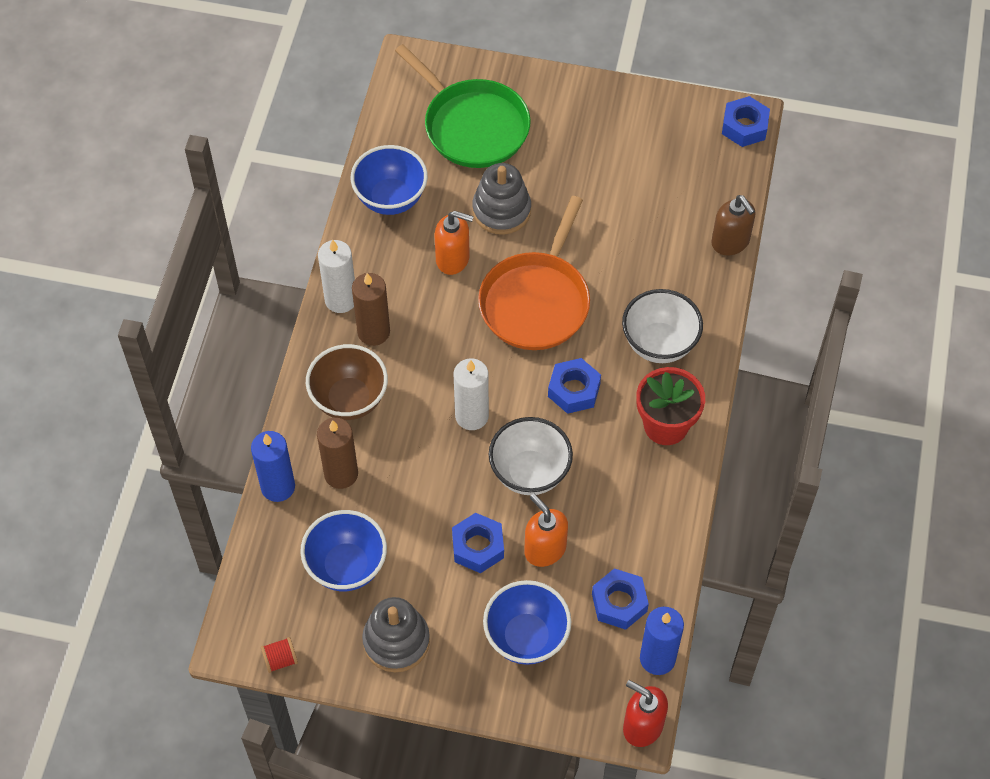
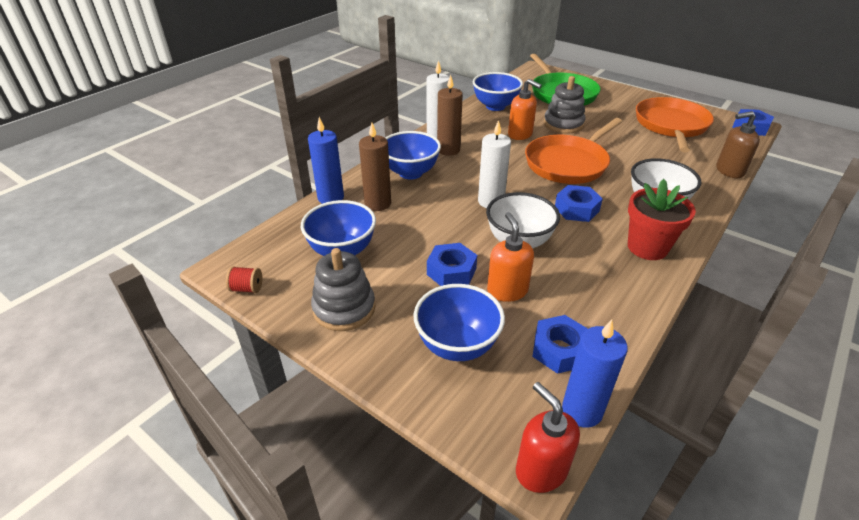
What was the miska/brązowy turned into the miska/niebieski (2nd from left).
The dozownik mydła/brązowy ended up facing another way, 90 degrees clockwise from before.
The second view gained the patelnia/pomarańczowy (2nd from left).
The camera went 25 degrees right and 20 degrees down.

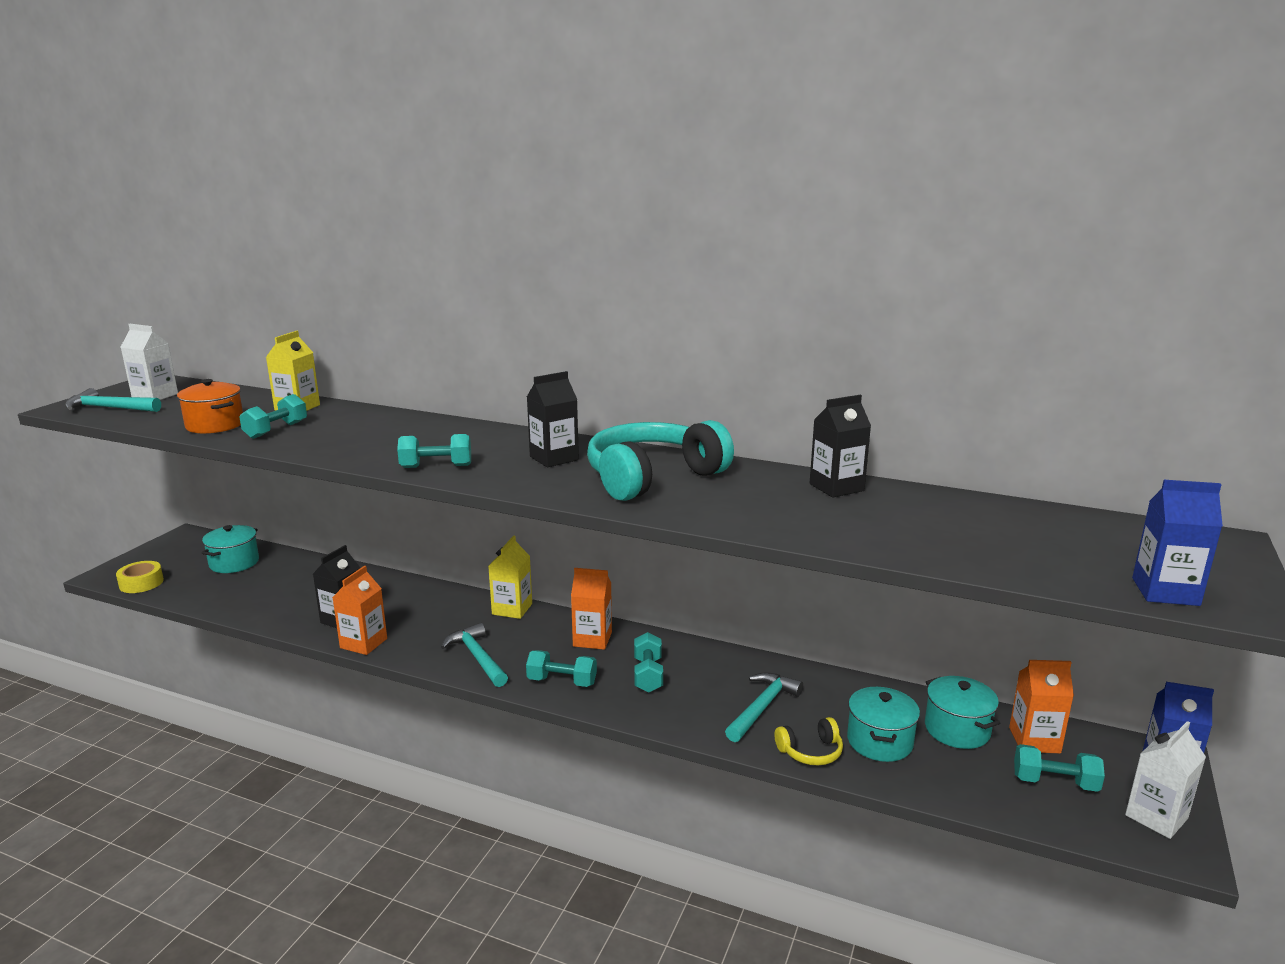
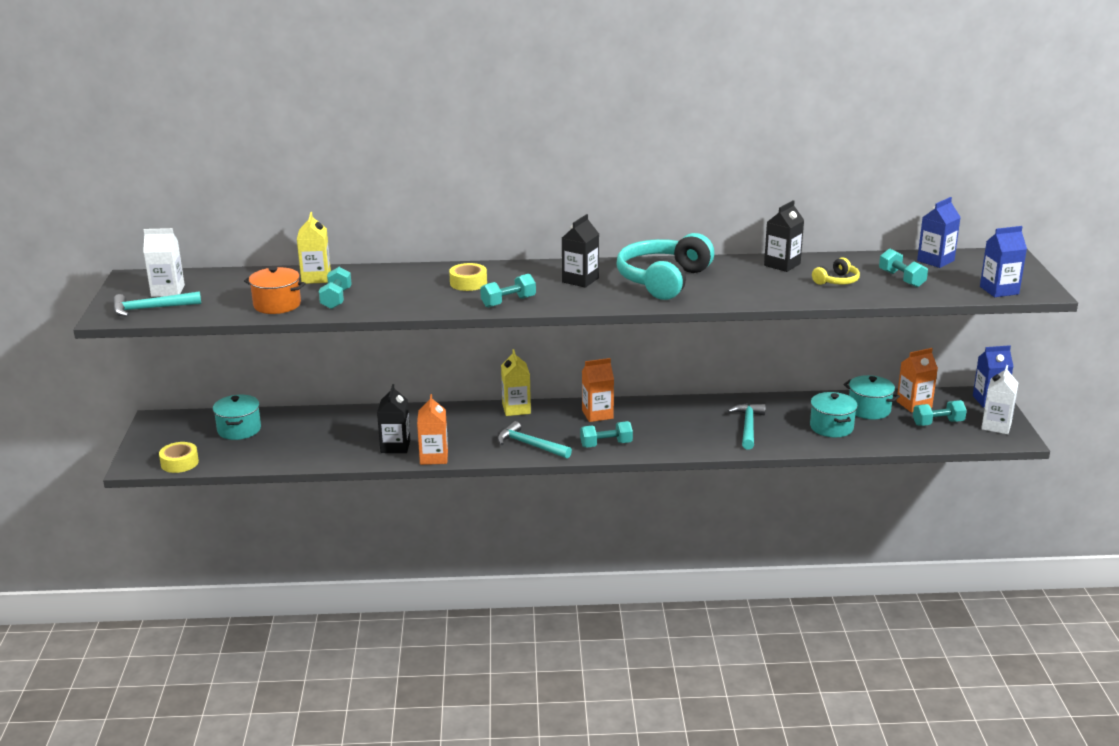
The hantel/turkusowy (4th from left) ended up elsewhere.
The słuchawki/żółty ended up elsewhere.
The second view gained the taśma klejąca/żółty (2nd from left).
The second view gained the karton mleka/niebieski (1st from left).
The camera went 25 degrees left and 5 degrees up.

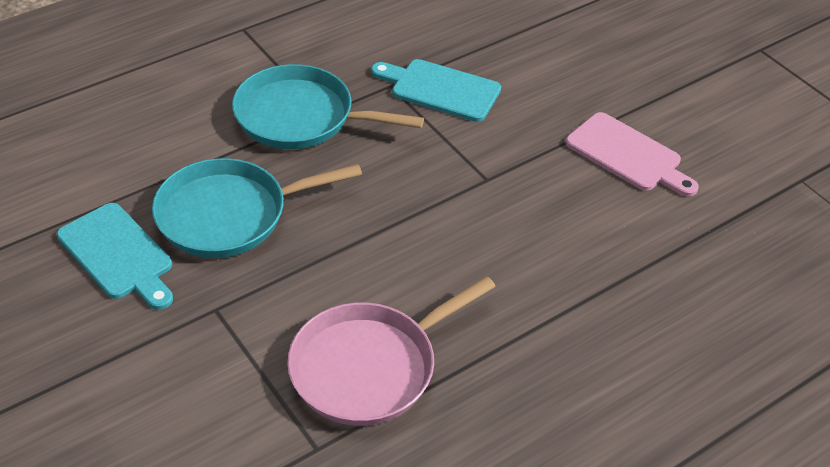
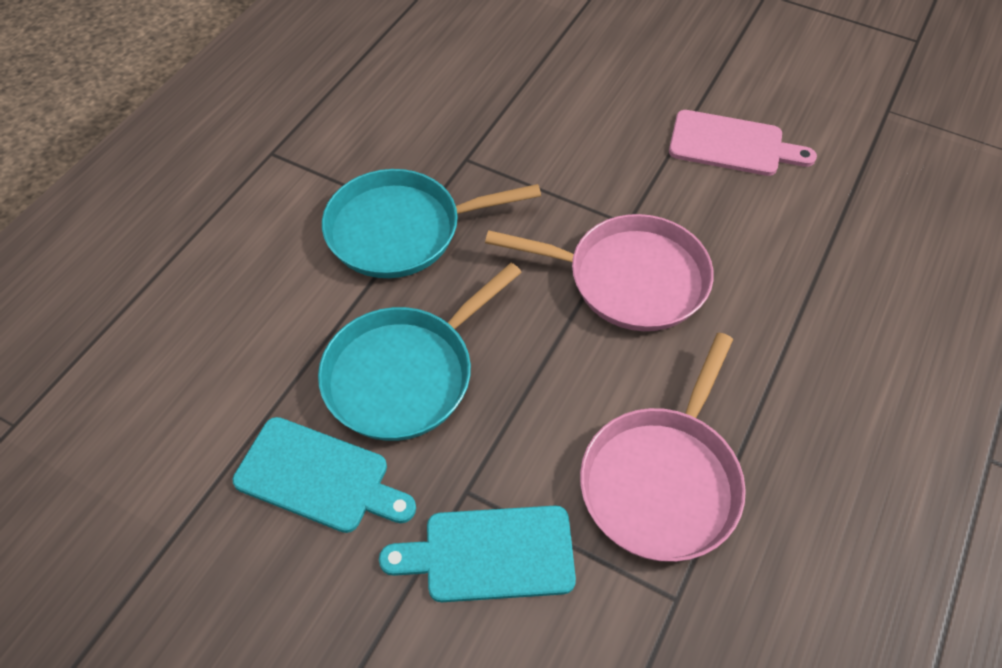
The deska do krojenia/turkusowy (2nd from left) ended up elsewhere.
The second view gained the patelnia/różowy (1st from left).
The camera went 25 degrees left and 10 degrees up.

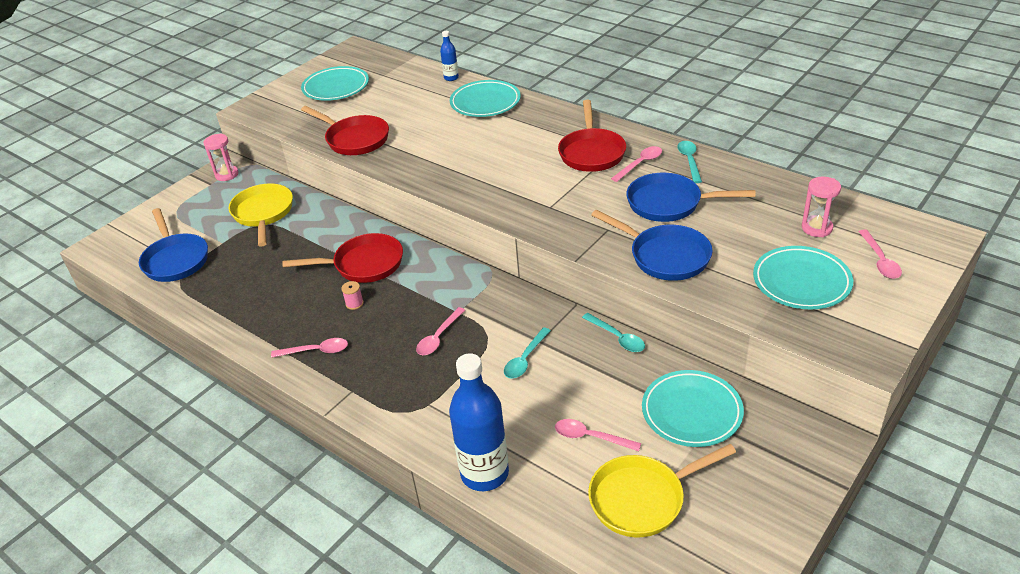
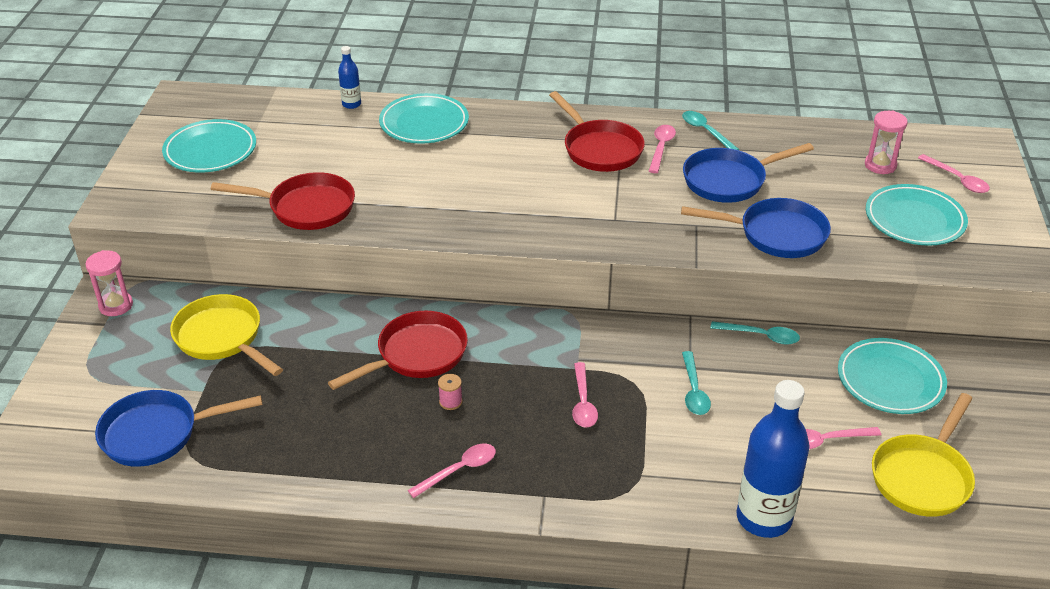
The patelnia/niebieski (1st from left) ended up facing another way, 135 degrees clockwise from before.
The camera went 35 degrees left and 0 degrees up.

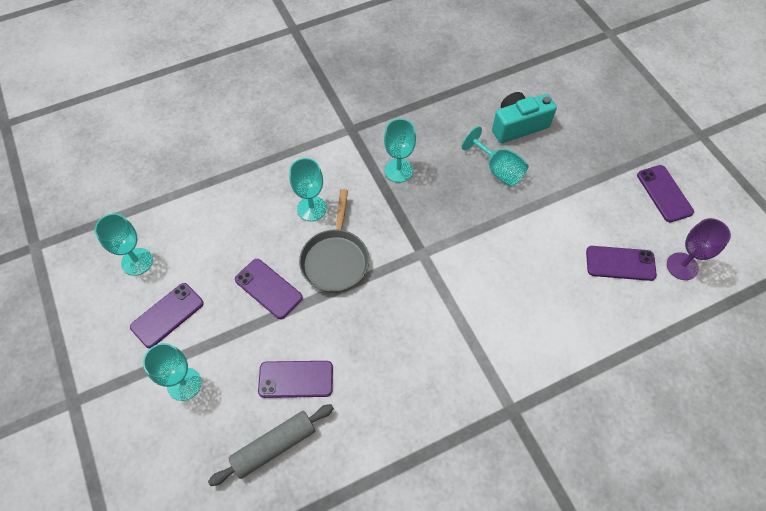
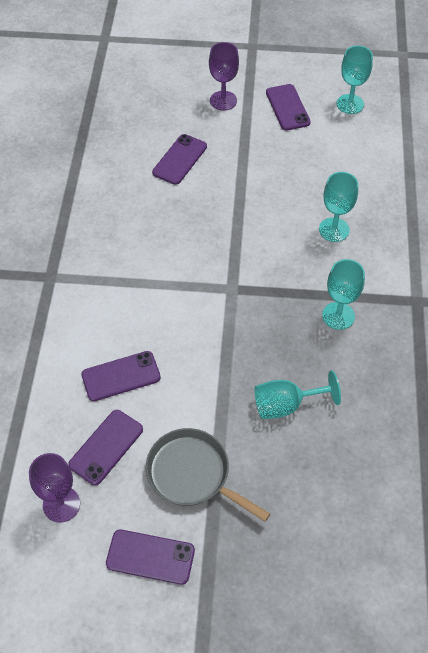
What was the kielich/turkusowy (2nd from left) turned into the kielich/fioletowy (2nd from left).
The second view lost the wałek do ciasta/szary.
The telefon/fioletowy (2nd from left) ended up elsewhere.
The patelnia/szary ended up elsewhere.
The second view lost the aparat fotograficzny/turkusowy.
The camera went 120 degrees right and 5 degrees down.

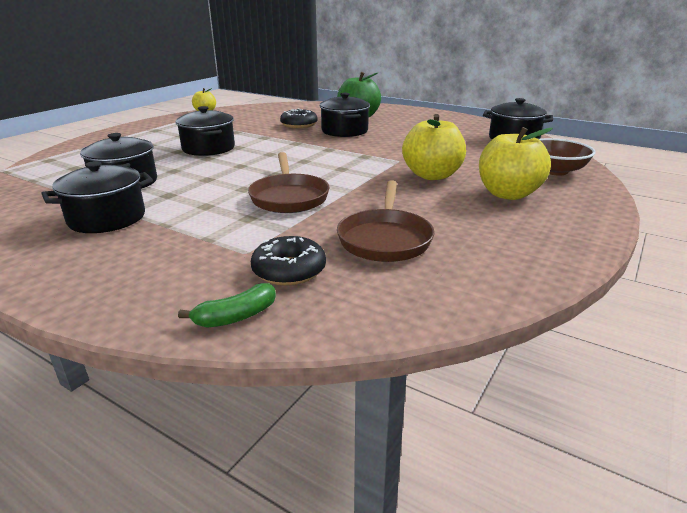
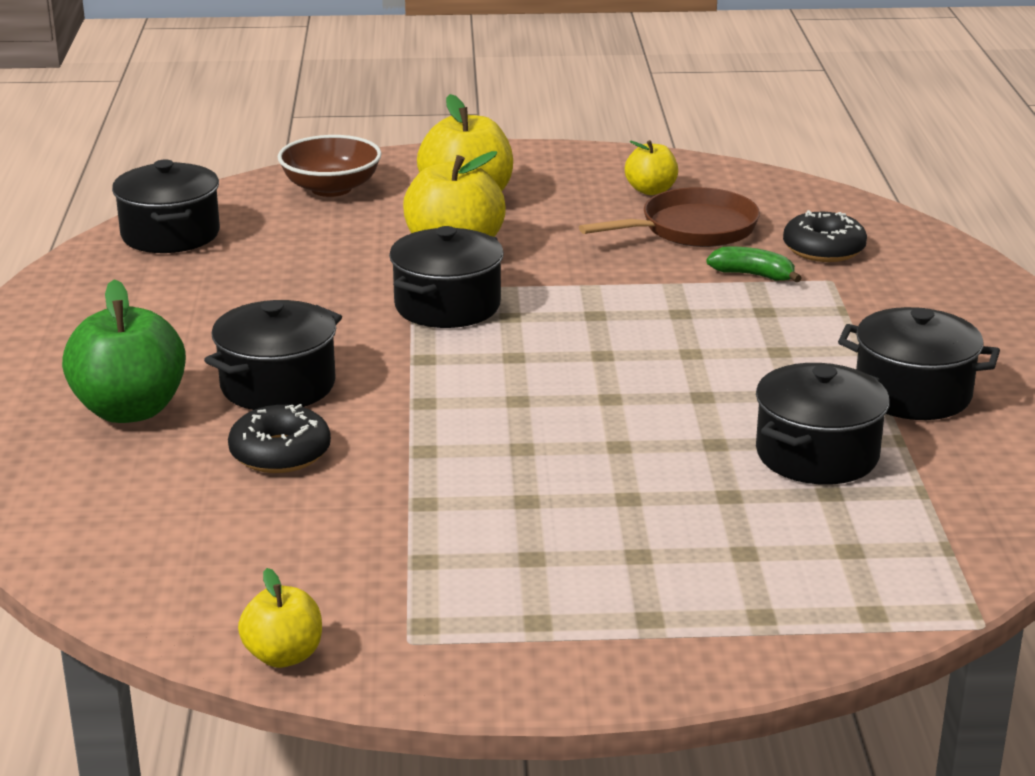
The garnek/czarny (3rd from left) ended up elsewhere.
The banan/zielony ended up elsewhere.
The second view lost the patelnia/brązowy (1st from left).
The second view gained the jabłko/żółty (4th from left).
The camera went 125 degrees left and 0 degrees up.

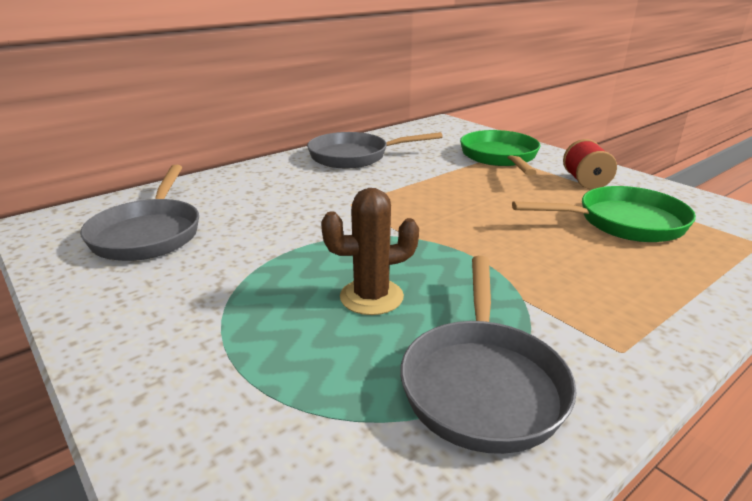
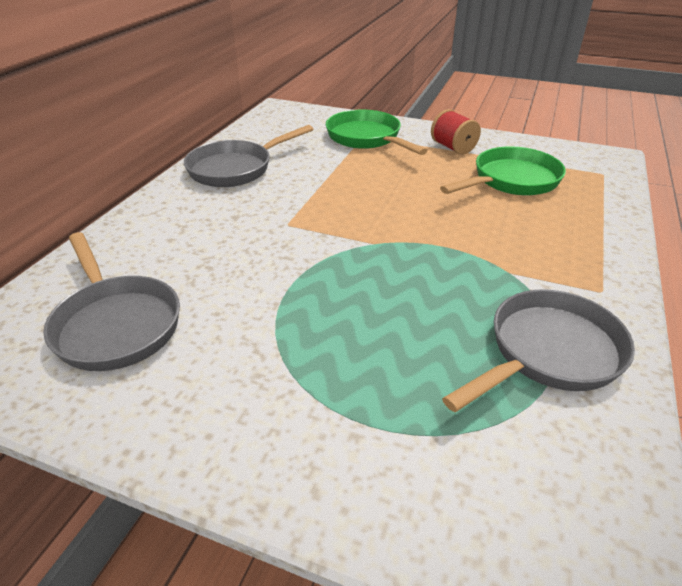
The second view lost the kaktus/brązowy.
The patelnia/szary (3rd from left) ended up facing another way, 105 degrees counterclockwise from before.
The camera went 30 degrees left and 10 degrees up.

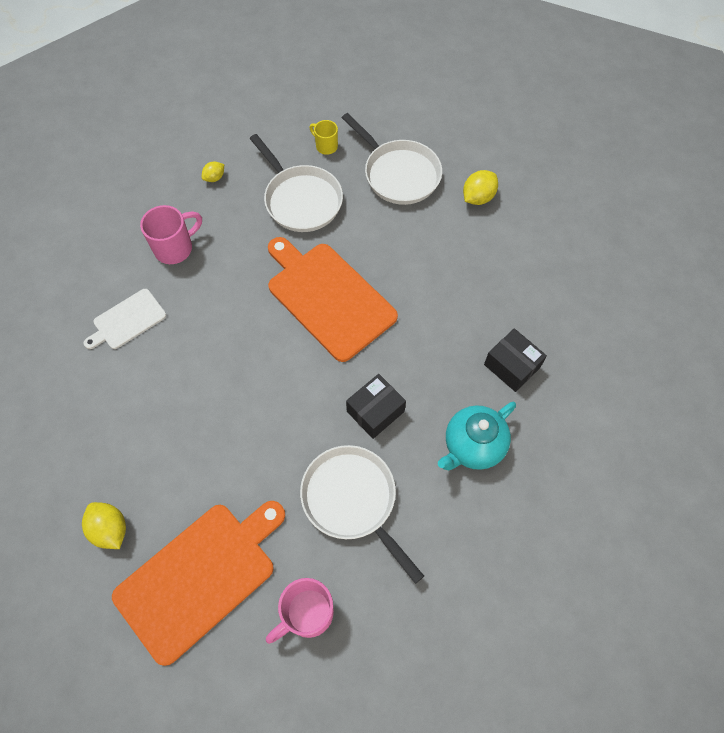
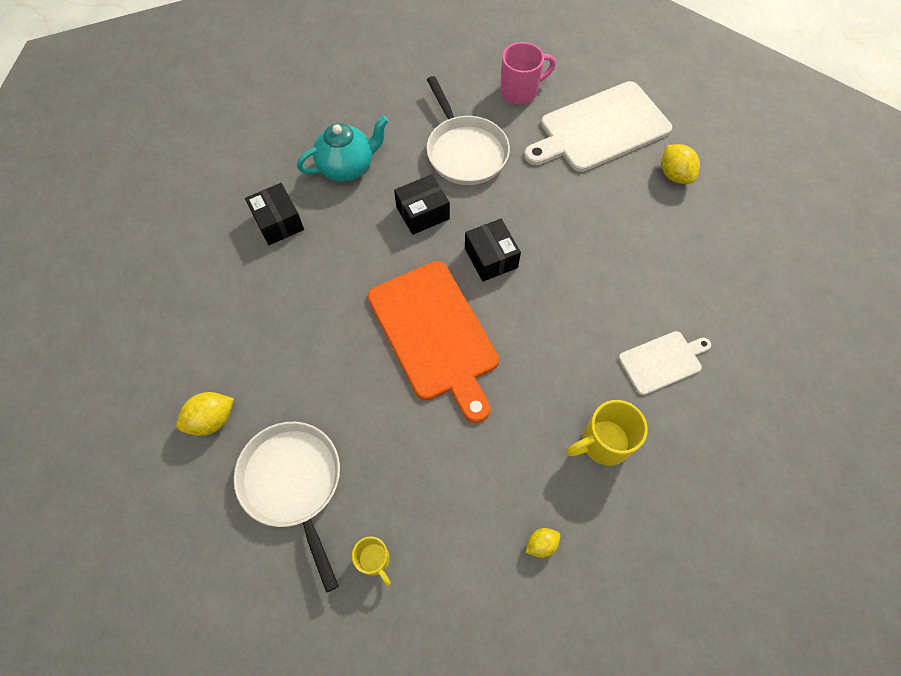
What was the deska do krojenia/pomarańczowy (1st from left) turned into the deska do krojenia/biały (1st from left).
What was the kubek/różowy (1st from left) turned into the kubek/żółty (2nd from left).
The second view lost the patelnia/biały (1st from left).
The second view gained the pudełko/czarny (3rd from left).
The camera went 165 degrees left and 0 degrees up.

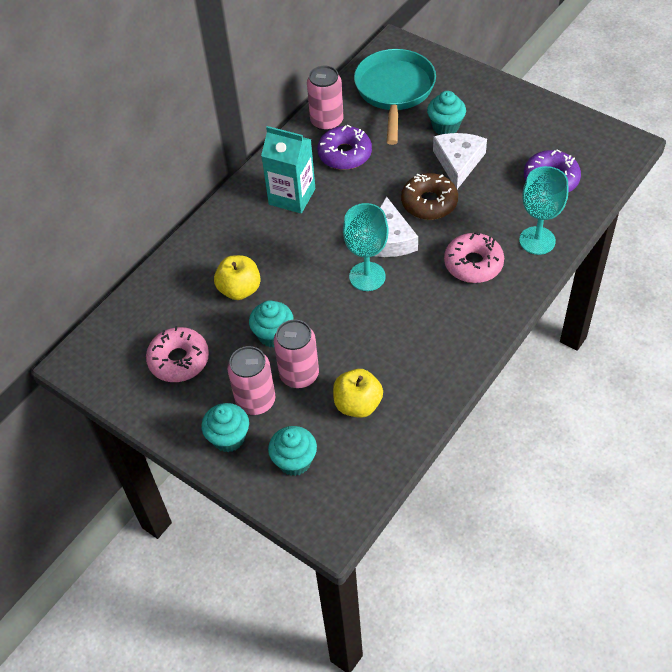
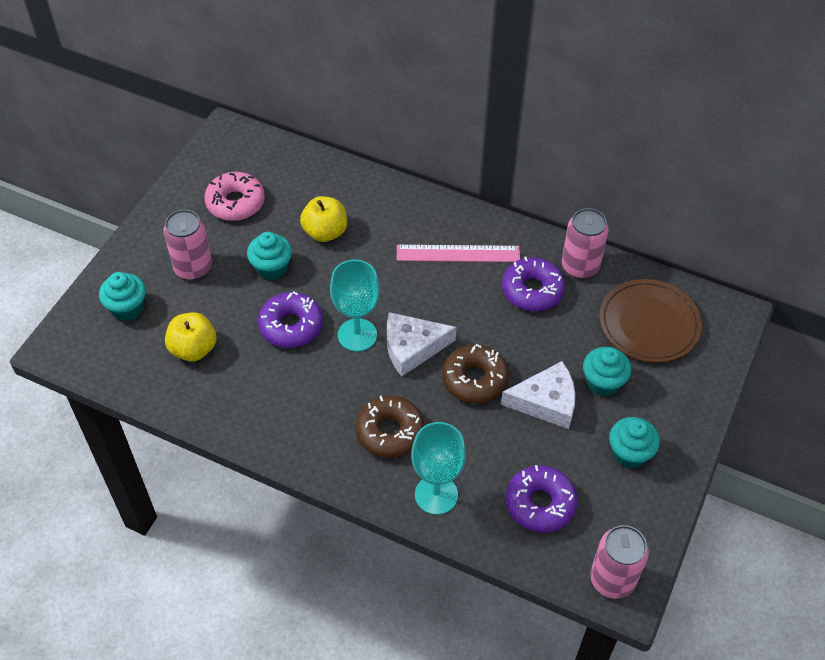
The muffinka/turkusowy (1st from left in the first image) ended up elsewhere.
Where the karton mleka/turkusowy stood, the linijka/różowy came to stand.
The puszka/różowy (2nd from left in the first image) ended up elsewhere.
Where the patelnia/turkusowy stood, the talerz/brązowy came to stand.
What was the donut/różowy (2nd from left) turned into the donut/brązowy (1st from left).
The second view gained the donut/fioletowy (1st from left).
The camera went 75 degrees right and 0 degrees up.

